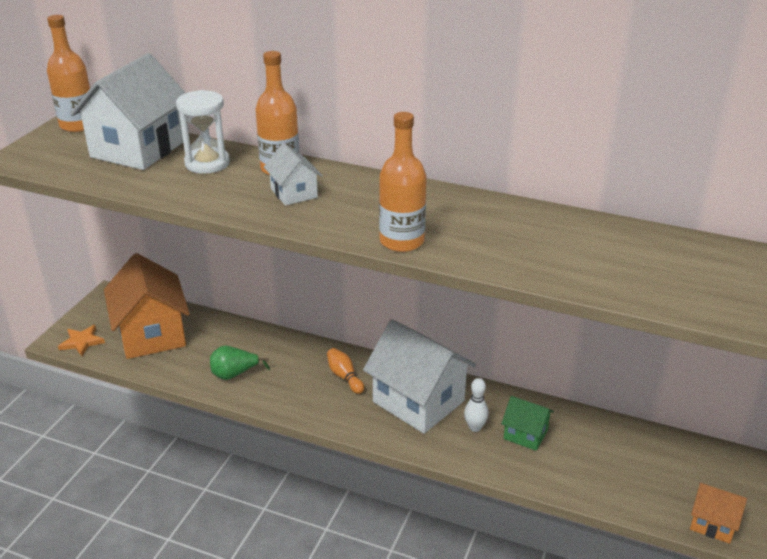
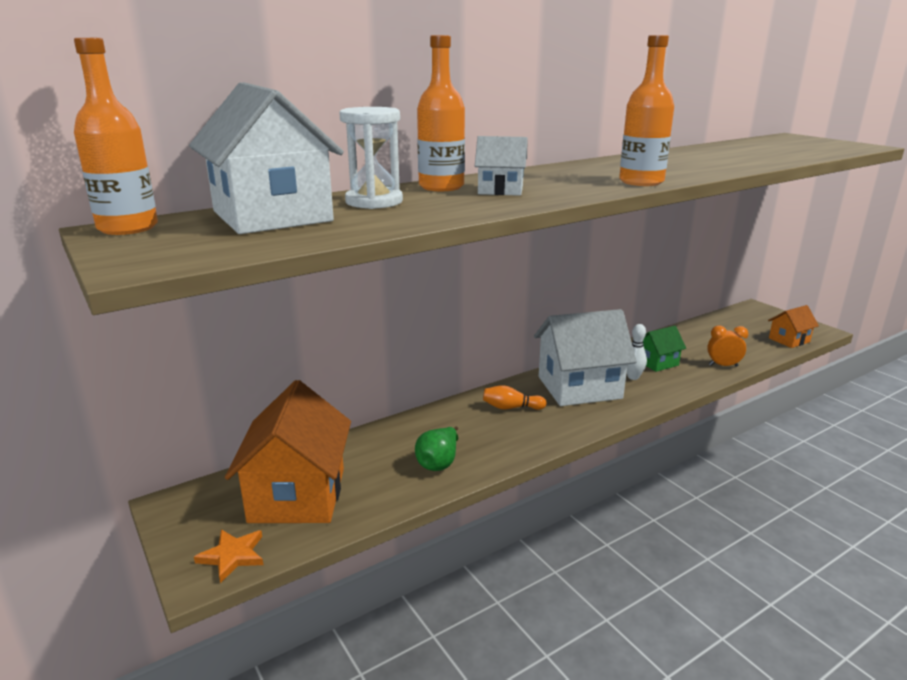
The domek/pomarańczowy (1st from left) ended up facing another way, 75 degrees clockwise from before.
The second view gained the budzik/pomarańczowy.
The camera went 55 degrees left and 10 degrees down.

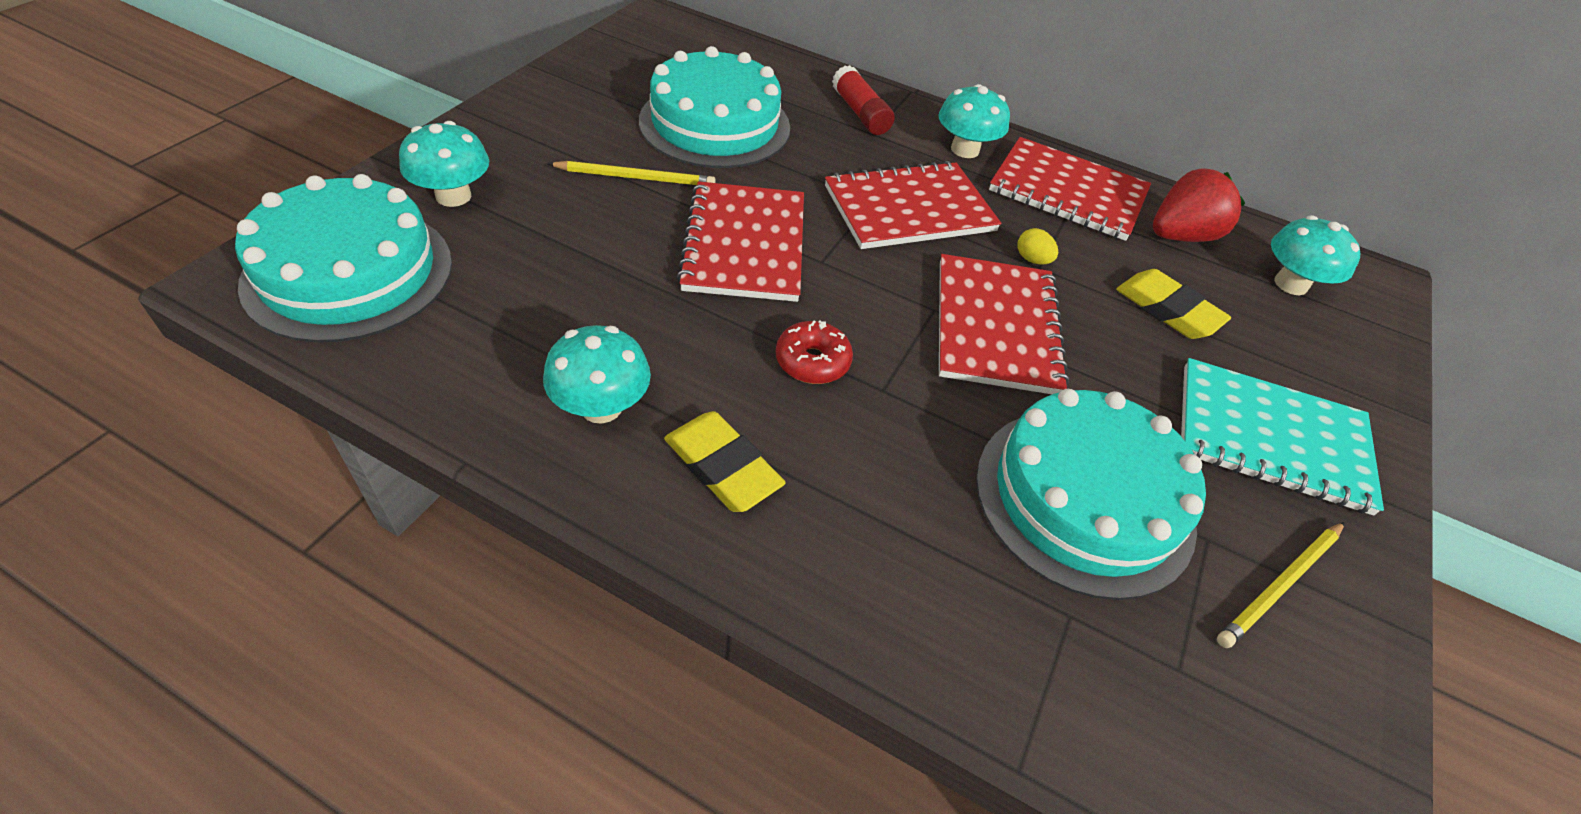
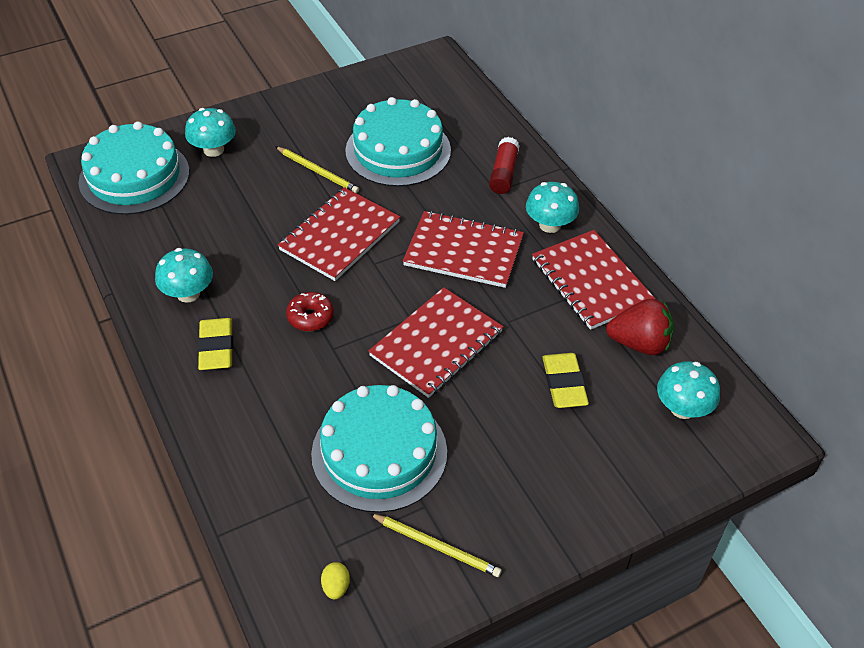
The jajko/żółty ended up elsewhere.
The second view lost the zeszyt/turkusowy.
The ołówek/żółty (2nd from left) ended up facing another way, 150 degrees counterclockwise from before.
The camera went 40 degrees right and 0 degrees up.

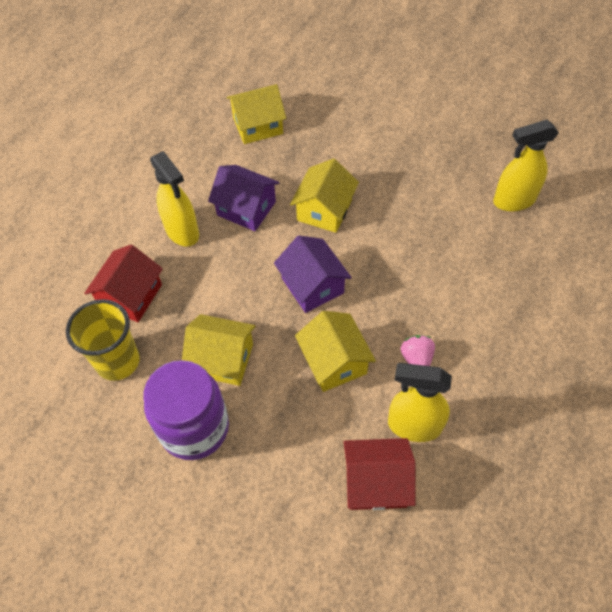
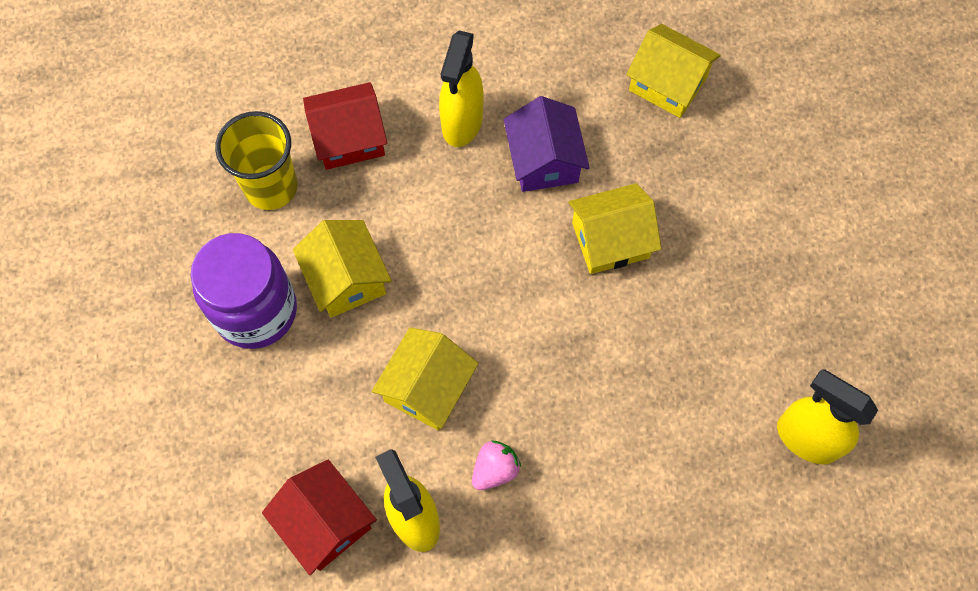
The second view lost the domek/fioletowy (2nd from left).
The camera went 50 degrees right and 10 degrees up.

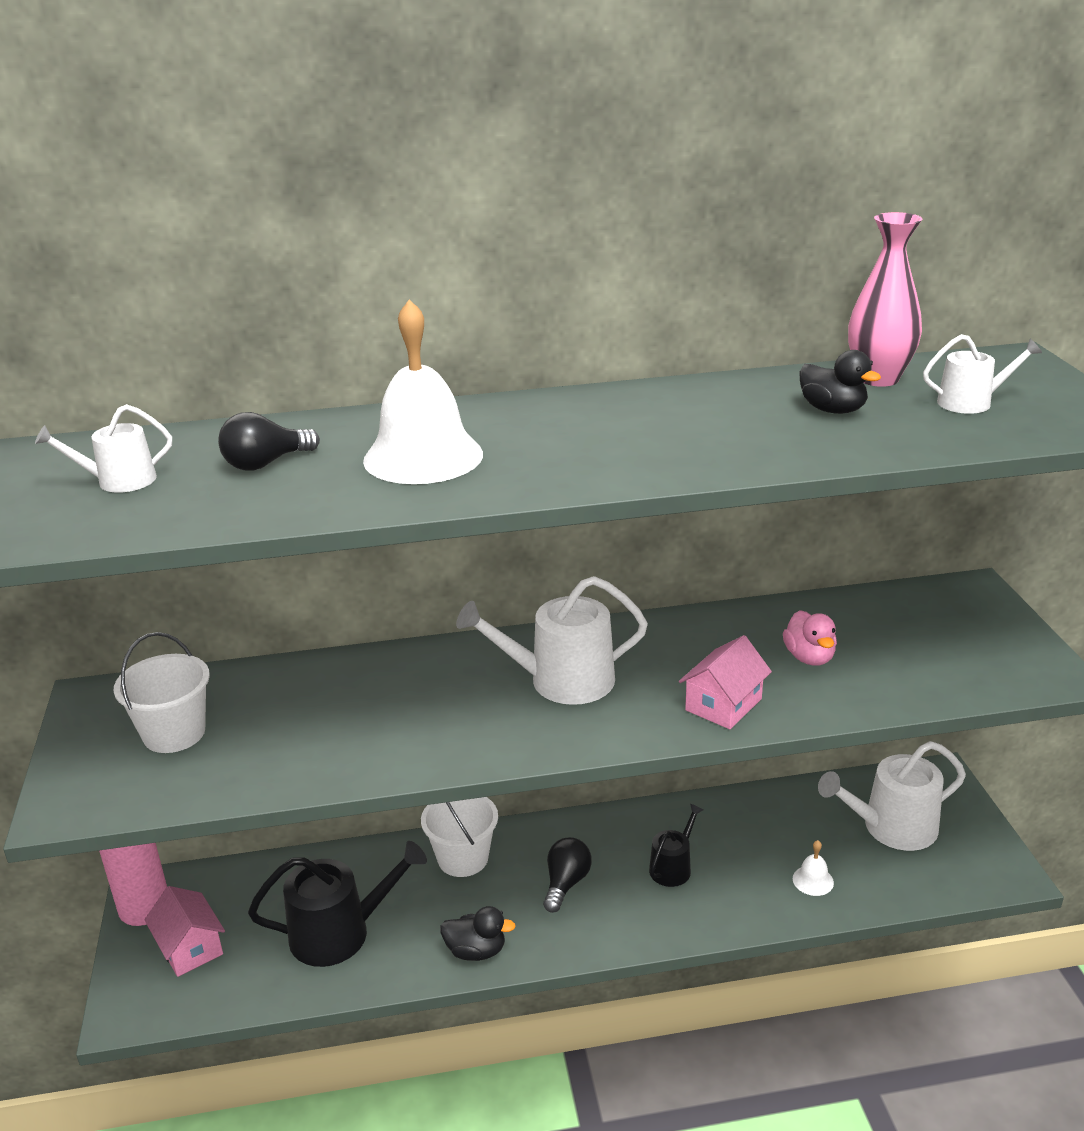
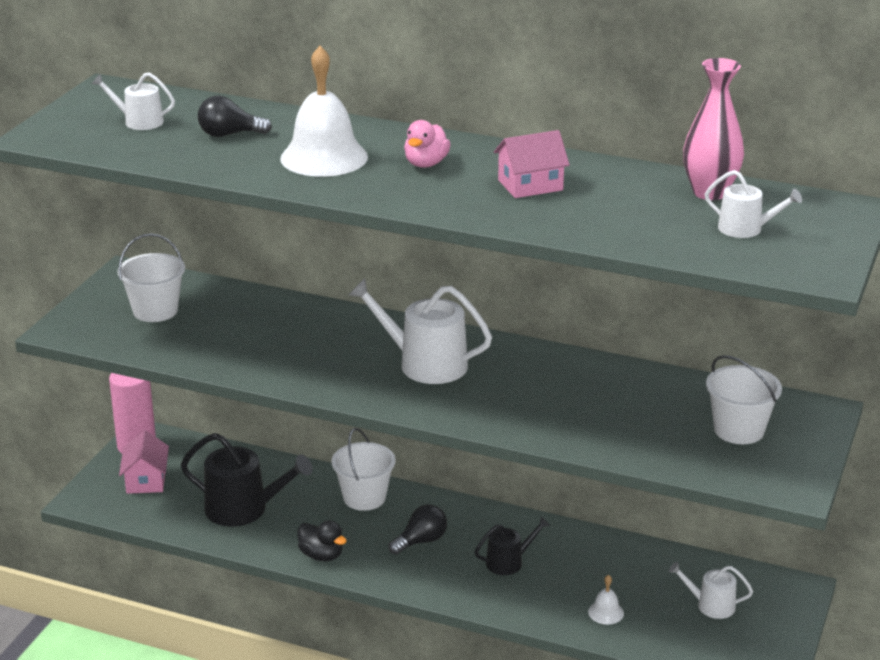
The domek/różowy (2nd from left) ended up elsewhere.
The kaczka/różowy ended up elsewhere.
The second view lost the kaczka/czarny (2nd from left).
The size of the konewka/biały (3rd from left) changed by a factor of 0.56.
The second view gained the wiadro/biały (3rd from left).
The camera went 30 degrees right and 0 degrees up.

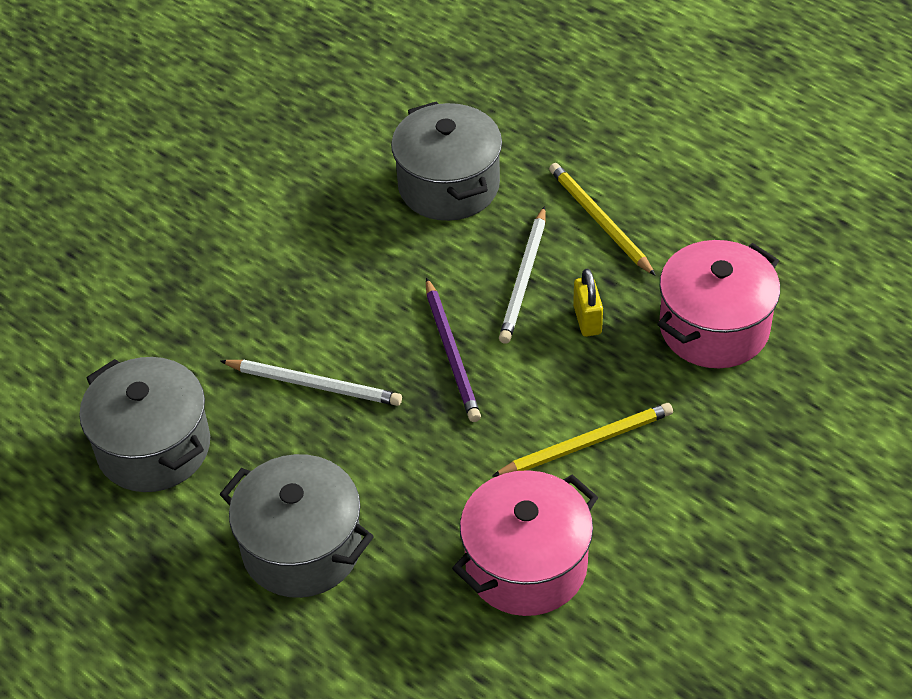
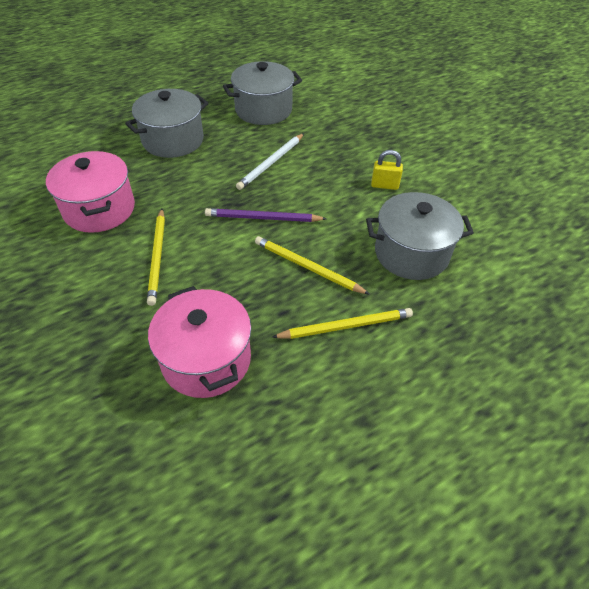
What was the ołówek/biały (2nd from left) turned into the ołówek/żółty (2nd from left).
The kłódka/żółty ended up elsewhere.
The camera went 105 degrees right and 0 degrees up.

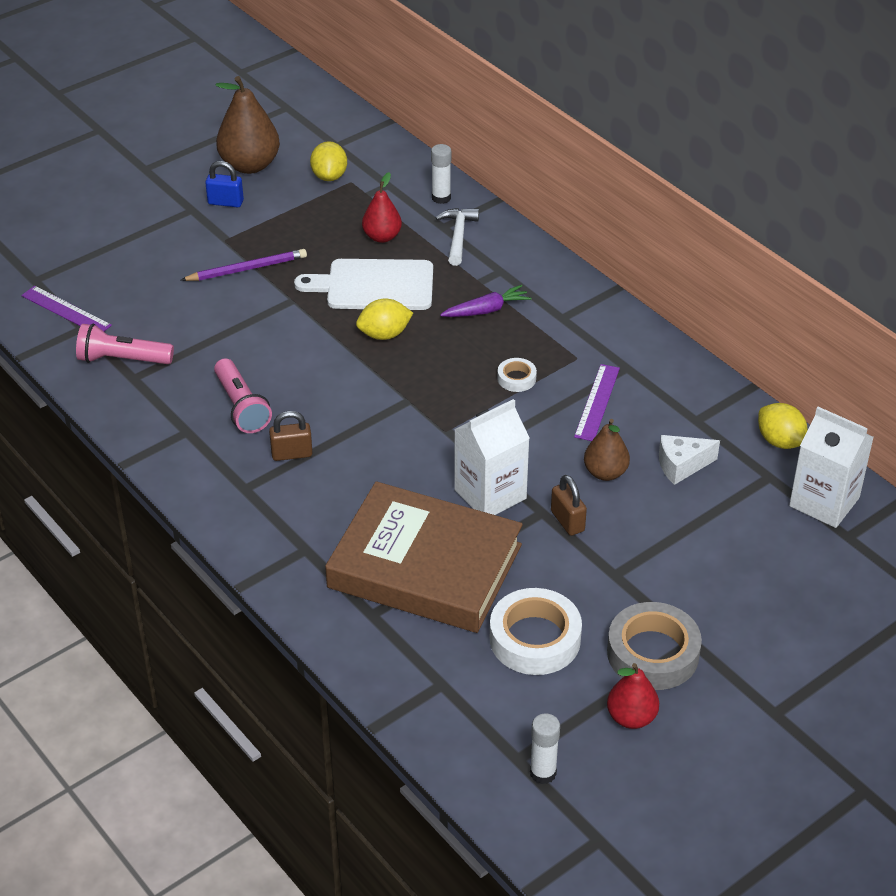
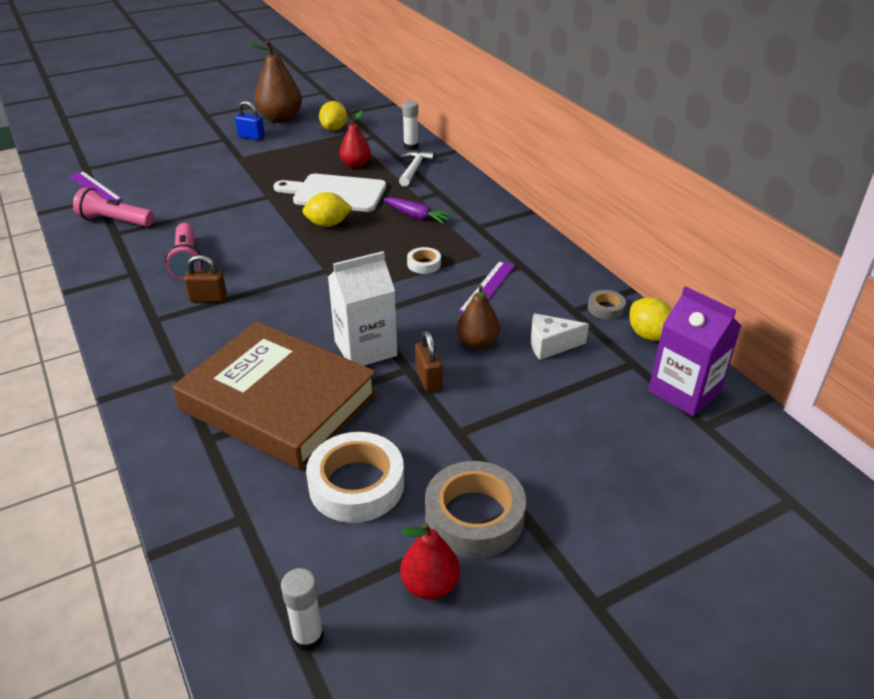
The second view lost the ołówek/fioletowy.
The marchewka/fioletowy ended up facing another way, 45 degrees clockwise from before.
What was the karton mleka/biały (2nd from left) turned into the karton mleka/fioletowy.
The second view gained the taśma klejąca/szary (2nd from left).
The camera went 10 degrees right and 5 degrees down.

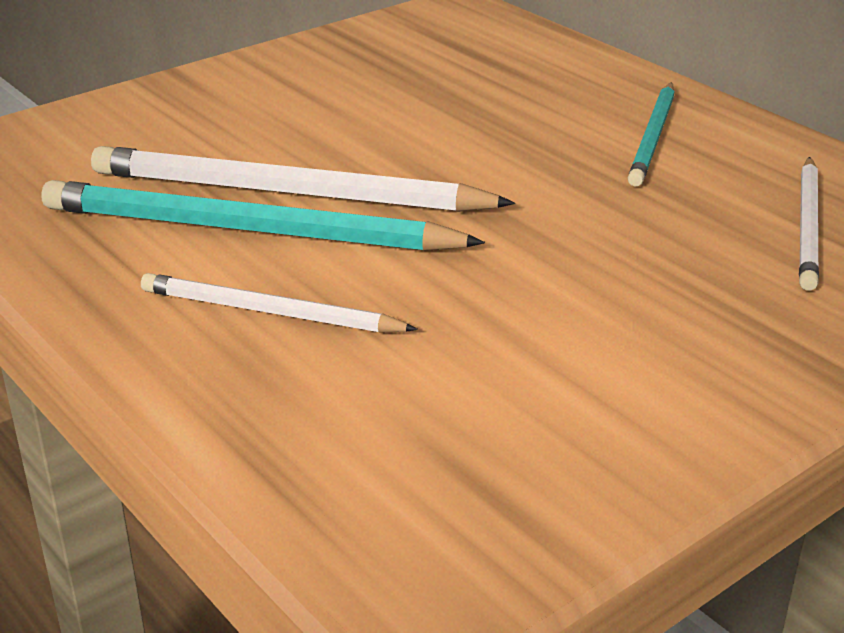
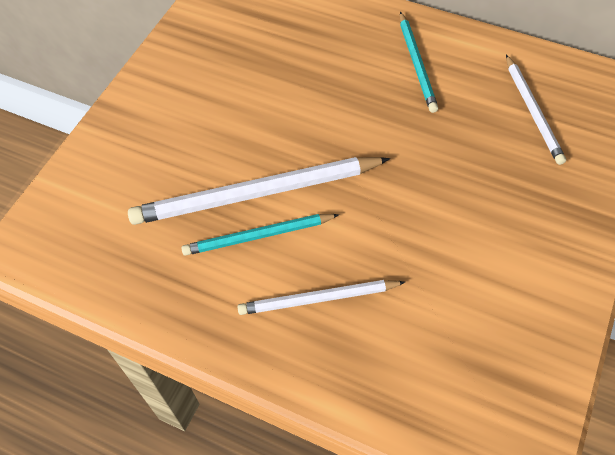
The size of the ołówek/turkusowy (1st from left) changed by a factor of 0.58.
The camera went 25 degrees left and 25 degrees up.

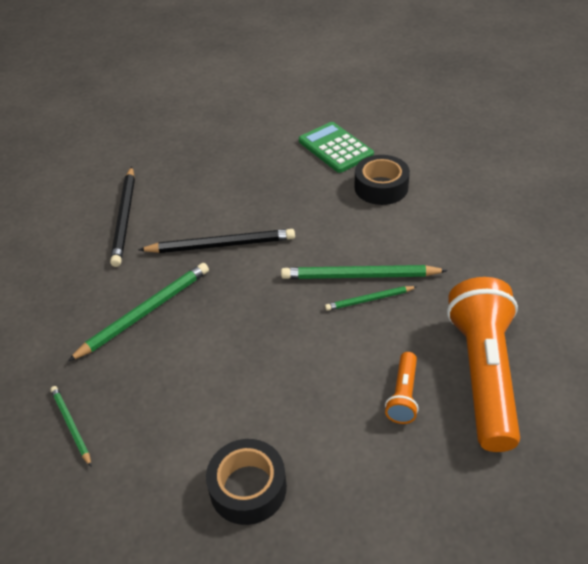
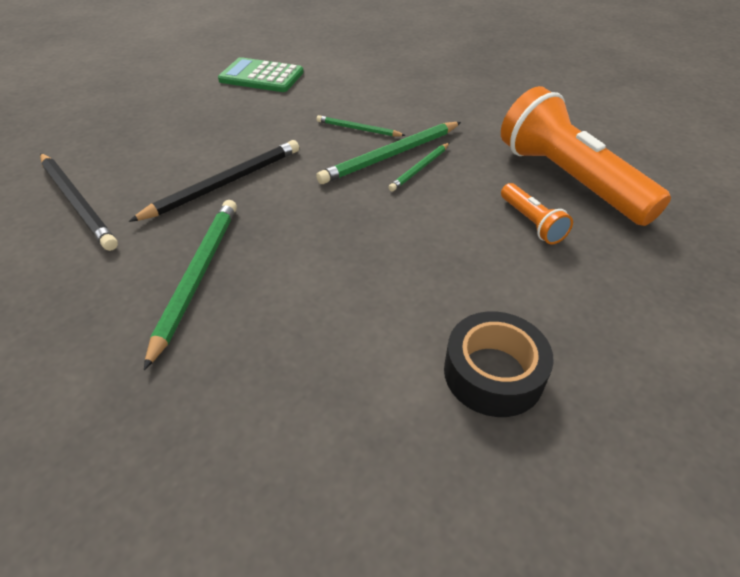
The ołówek/zielony (1st from left in the first image) ended up elsewhere.
The second view lost the taśma klejąca/czarny (2nd from left).
The camera went 40 degrees left and 0 degrees up.

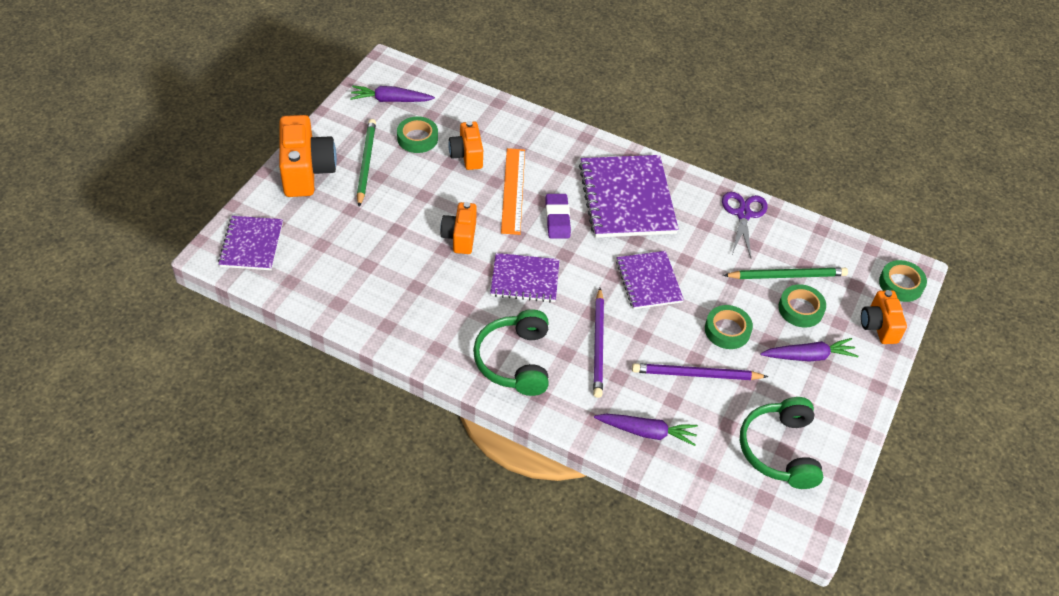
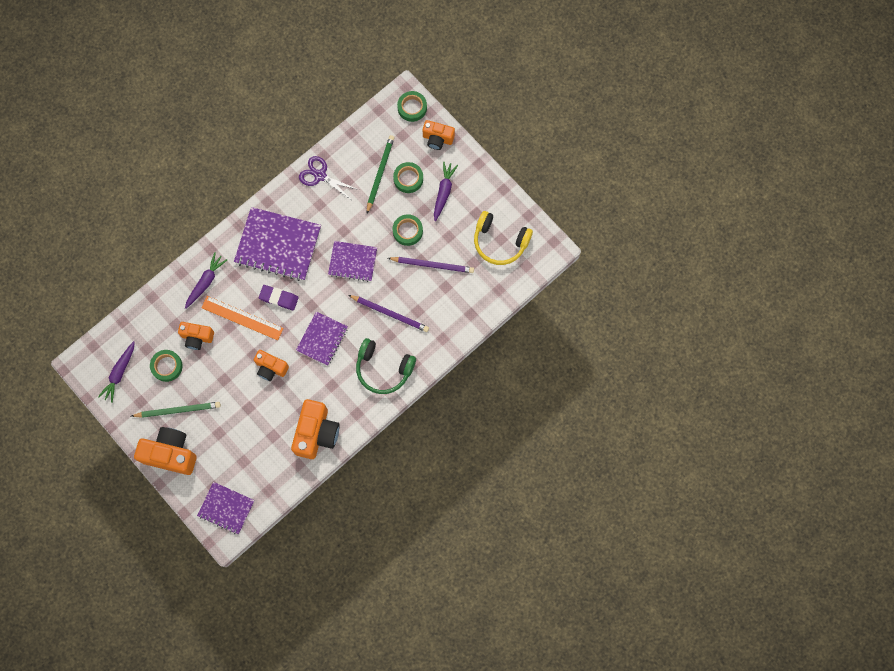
The ołówek/zielony (1st from left) ended up facing another way, 150 degrees clockwise from before.
The marchewka/fioletowy (2nd from left) ended up elsewhere.
The ołówek/fioletowy (2nd from left) ended up facing another way, 105 degrees counterclockwise from before.
What was the słuchawki/zielony (2nd from left) turned into the słuchawki/żółty.
The second view gained the aparat fotograficzny/pomarańczowy (4th from left).
The camera went 65 degrees left and 25 degrees up.

